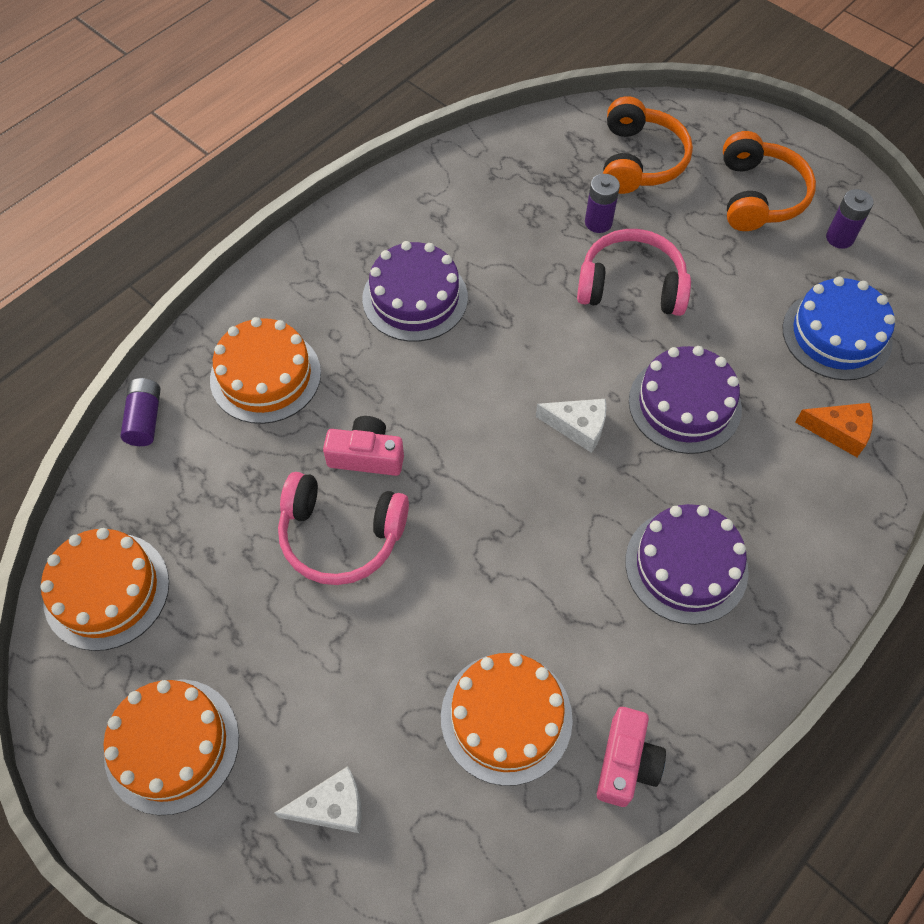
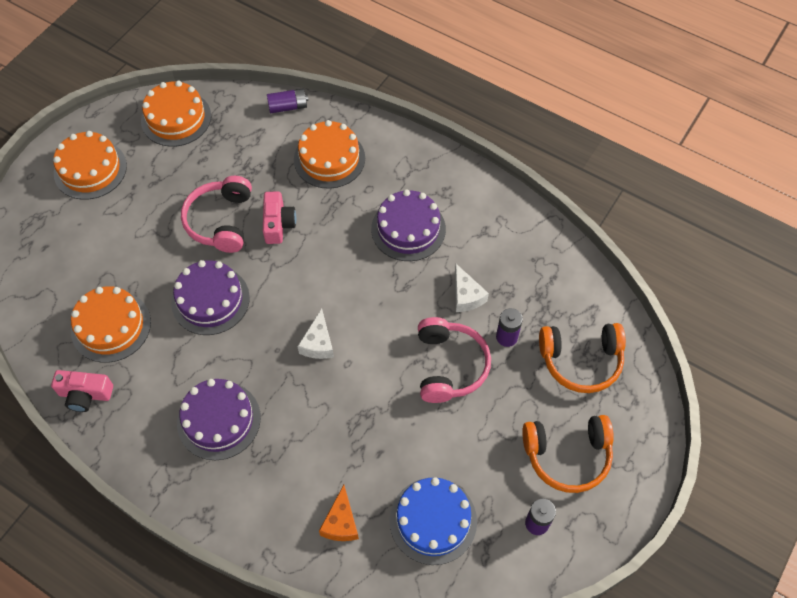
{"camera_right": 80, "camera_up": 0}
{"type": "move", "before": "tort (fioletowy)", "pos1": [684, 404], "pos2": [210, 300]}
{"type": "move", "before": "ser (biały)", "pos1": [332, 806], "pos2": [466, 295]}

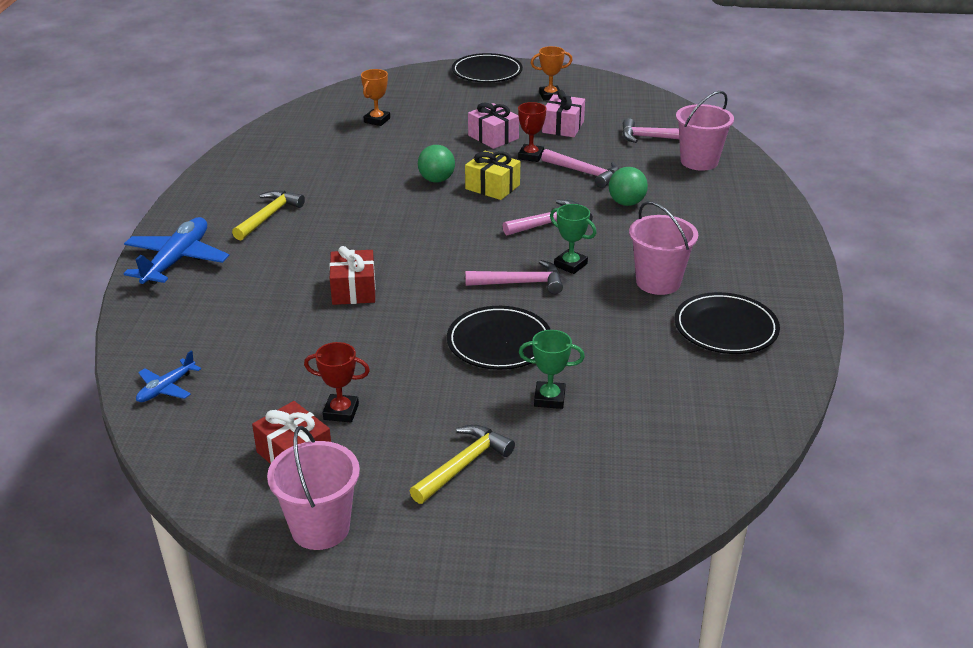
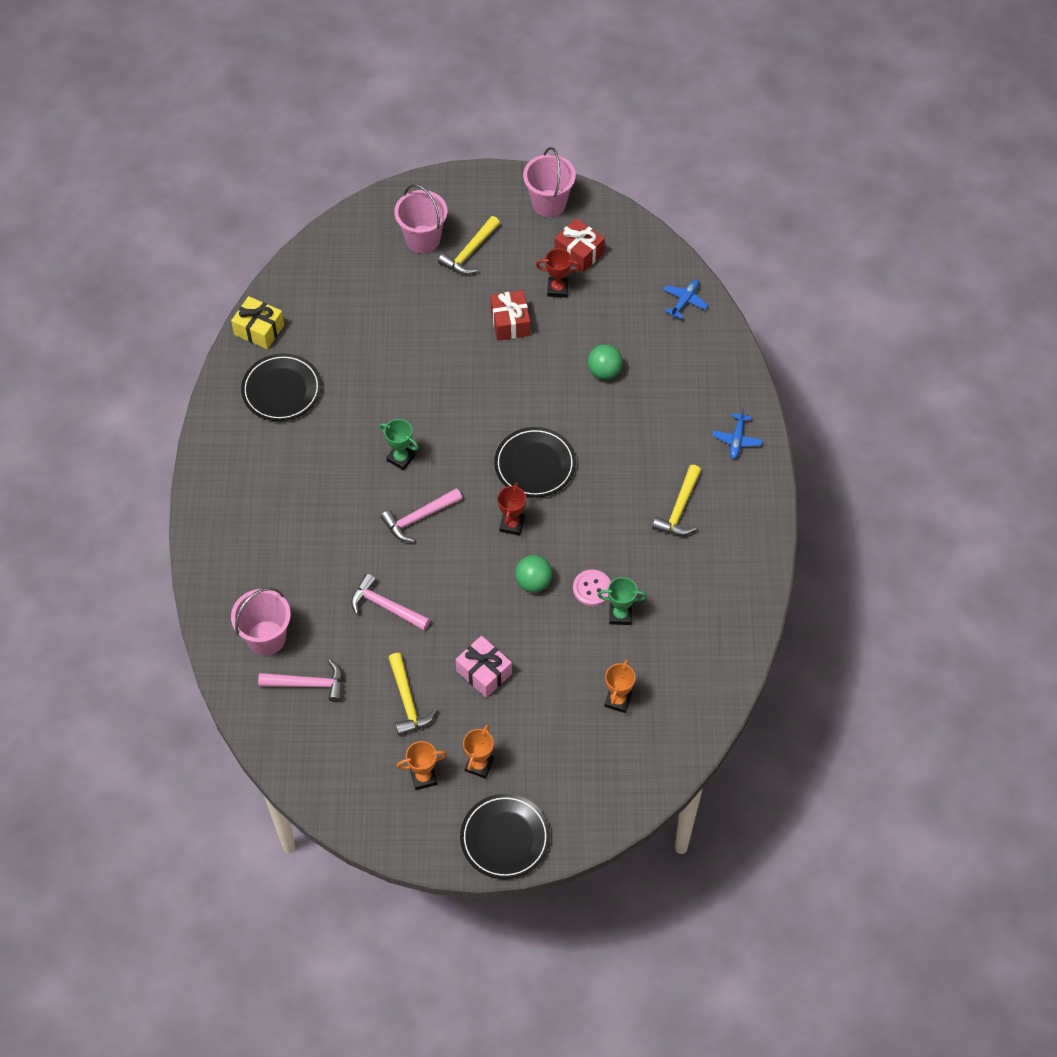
{"camera_right": 175, "camera_up": 25}
{"type": "replace", "before": "prezent (różowy)", "after": "młotek (żółty)", "pos1": [563, 127], "pos2": [408, 701]}
{"type": "move", "before": "puchar (czerwony)", "pos1": [531, 156], "pos2": [512, 524]}
{"type": "move", "before": "prezent (żółty)", "pos1": [492, 187], "pos2": [259, 330]}
{"type": "move", "before": "piłka (zielony)", "pos1": [626, 203], "pos2": [604, 371]}
{"type": "move", "before": "wiadro (różowy)", "pos1": [658, 282], "pos2": [423, 239]}
{"type": "resize", "before": "samolot (niebieski)", "pos1": [177, 260], "pos2": [737, 439], "scale": 0.53}
{"type": "move", "before": "prezent (czerwony)", "pos1": [353, 290], "pos2": [510, 322]}
{"type": "delete", "before": "młotek (różowy)", "pos1": [520, 283]}
{"type": "move", "before": "talerz (czarny)", "pos1": [499, 342], "pos2": [535, 465]}
{"type": "move", "before": "puchar (zielony)", "pos1": [549, 398], "pos2": [620, 615]}
{"type": "insert", "after": "guzik (różowy)", "pos2": [592, 588]}
{"type": "insert", "after": "puchar (pomarańczowy)", "pos2": [479, 765]}

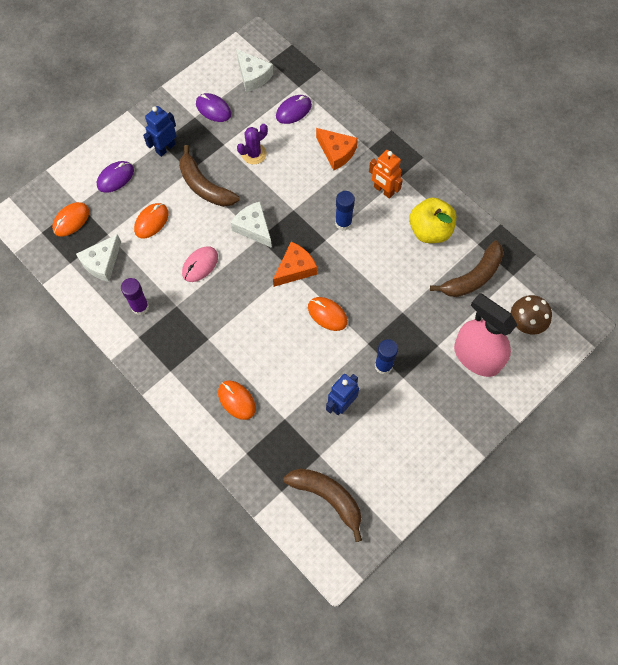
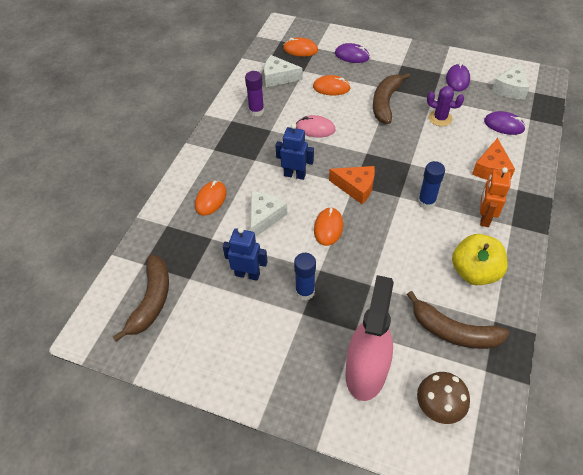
{"camera_right": 65, "camera_up": -15}
{"type": "move", "before": "robot (niebieski)", "pos1": [165, 148], "pos2": [294, 175]}
{"type": "move", "before": "ser (biały)", "pos1": [253, 228], "pos2": [264, 217]}

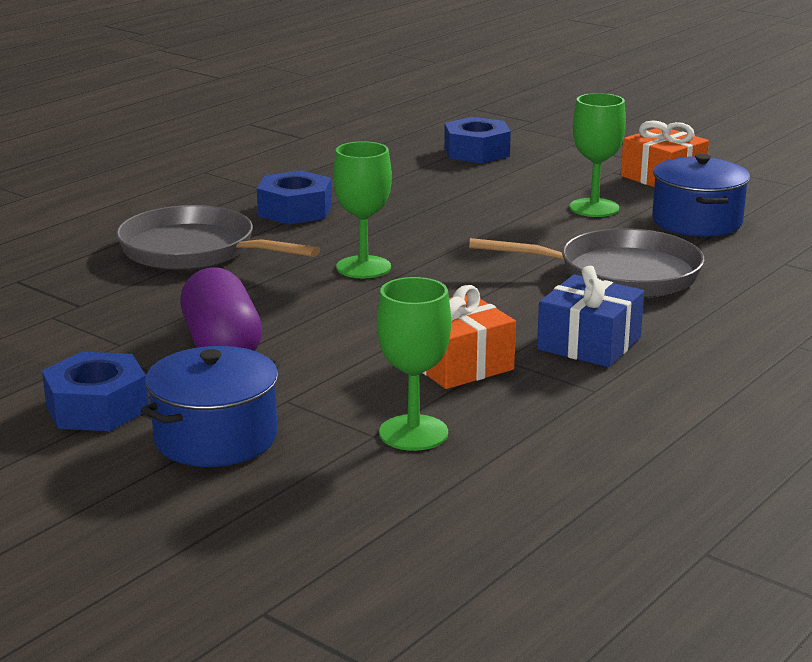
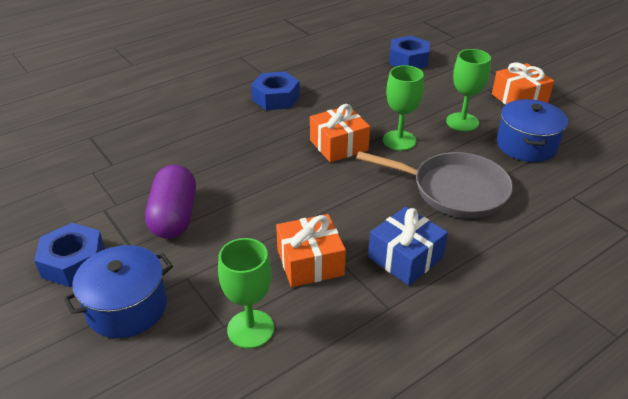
{"camera_right": 15, "camera_up": 15}
{"type": "move", "before": "kielich (zielony)", "pos1": [363, 267], "pos2": [399, 140]}
{"type": "delete", "before": "patelnia (szary)", "pos1": [195, 251]}
{"type": "insert", "after": "prezent (pomarańczowy)", "pos2": [339, 145]}

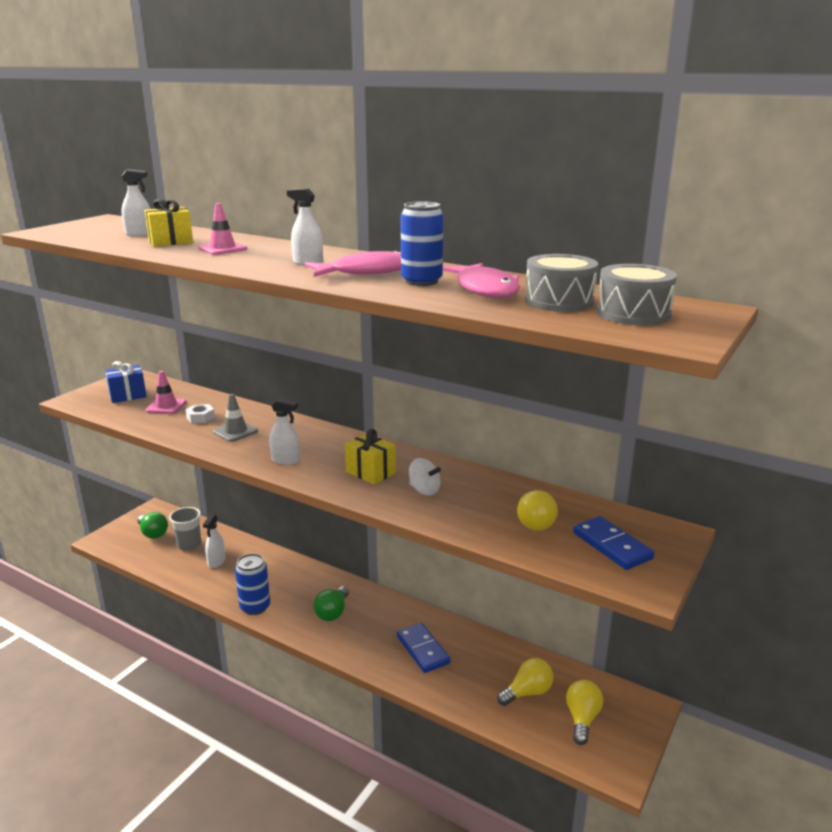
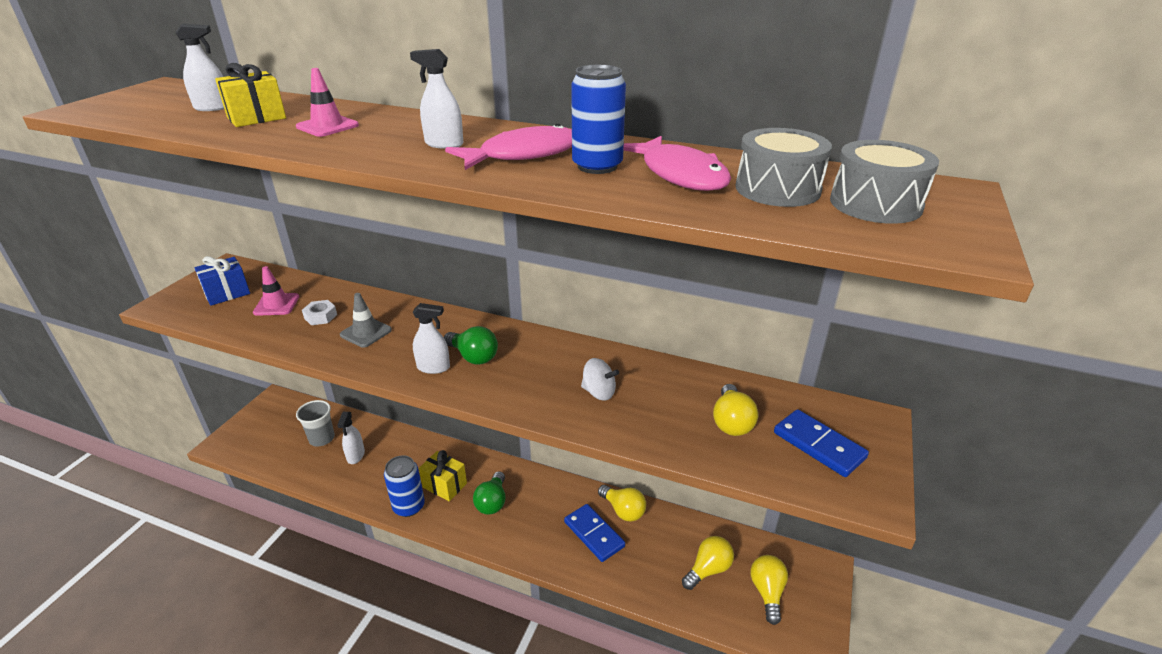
{"camera_right": -10, "camera_up": 10}
{"type": "move", "before": "prezent (żółty)", "pos1": [370, 472], "pos2": [444, 485]}
{"type": "move", "before": "żarówka (zielony)", "pos1": [153, 533], "pos2": [473, 357]}
{"type": "insert", "after": "żarówka (żółty)", "pos2": [623, 510]}

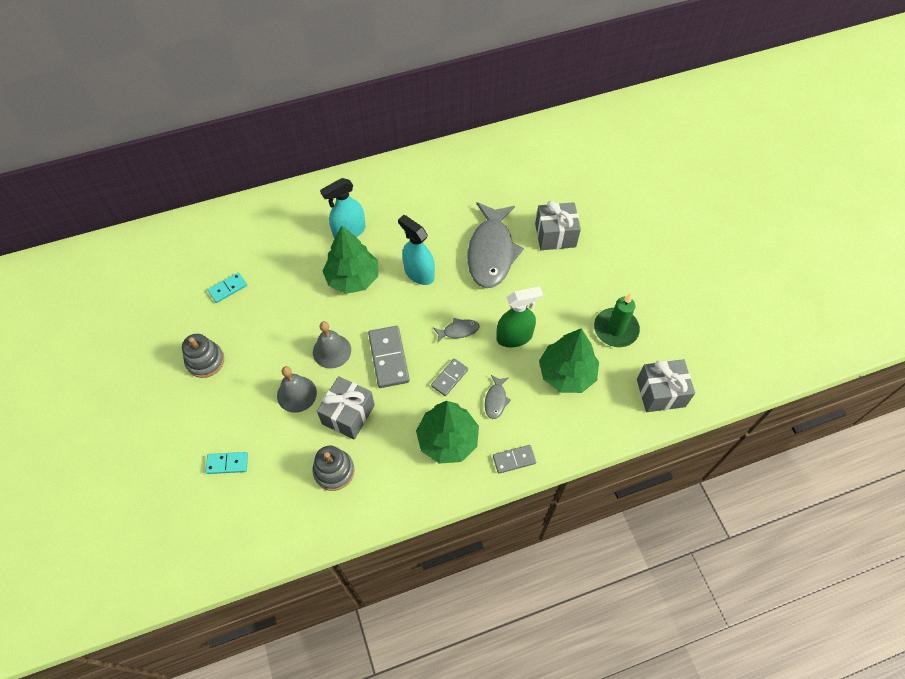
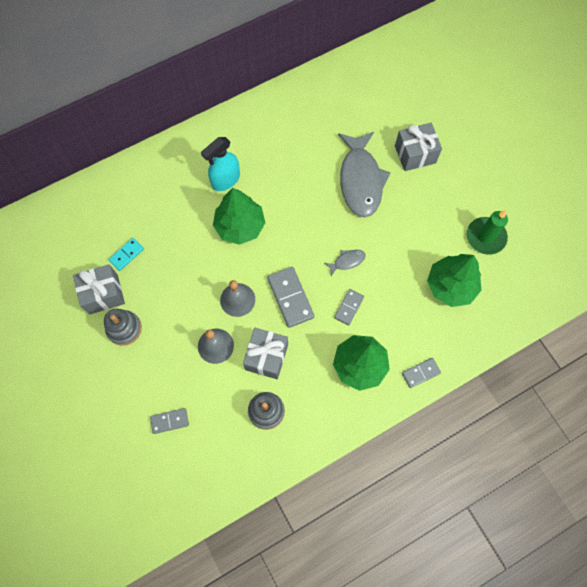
{"camera_right": -10, "camera_up": 10}
{"type": "delete", "before": "spryskiwacz (turkusowy)", "pos1": [419, 273]}
{"type": "delete", "before": "spryskiwacz (zielony)", "pos1": [514, 337]}
{"type": "move", "before": "prezent (szary)", "pos1": [660, 393], "pos2": [103, 294]}
{"type": "delete", "before": "ryba (szary)", "pos1": [496, 400]}
{"type": "recolor", "before": "kostka domina (turkusowy)", "after": "kostka domina (szary)", "pos1": [227, 463], "pos2": [169, 421]}

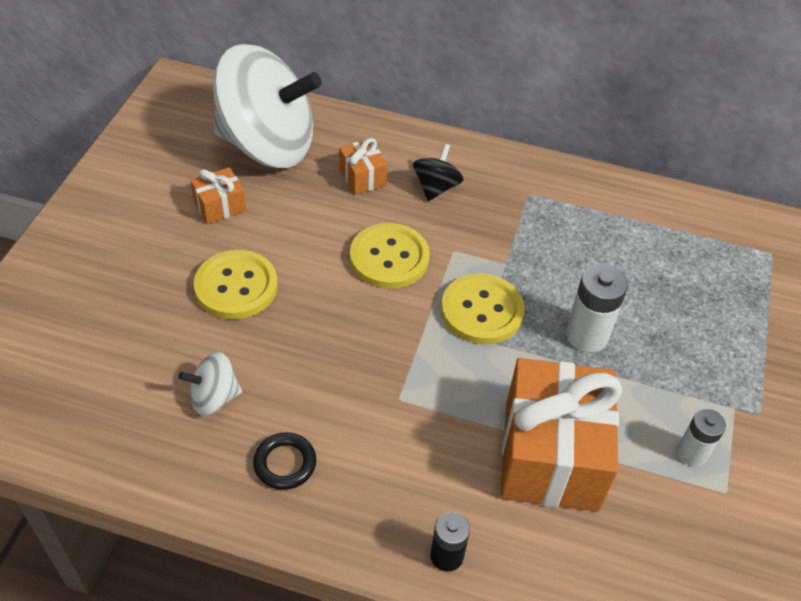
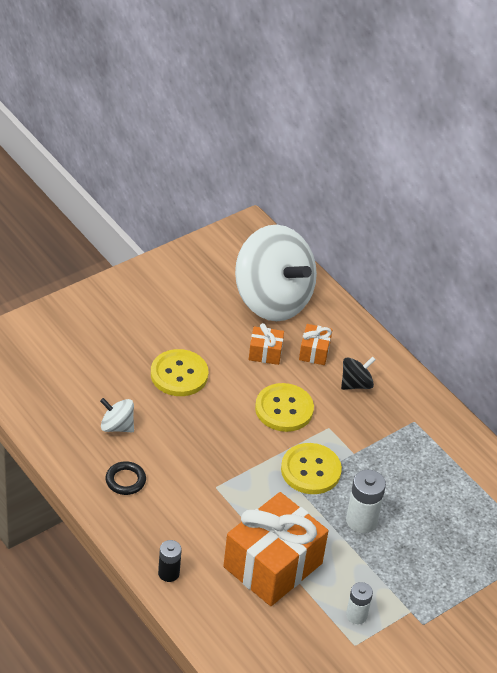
{"camera_right": 35, "camera_up": -5}
{"type": "move", "before": "prezent (pomarańczowy)", "pos1": [220, 206], "pos2": [265, 353]}

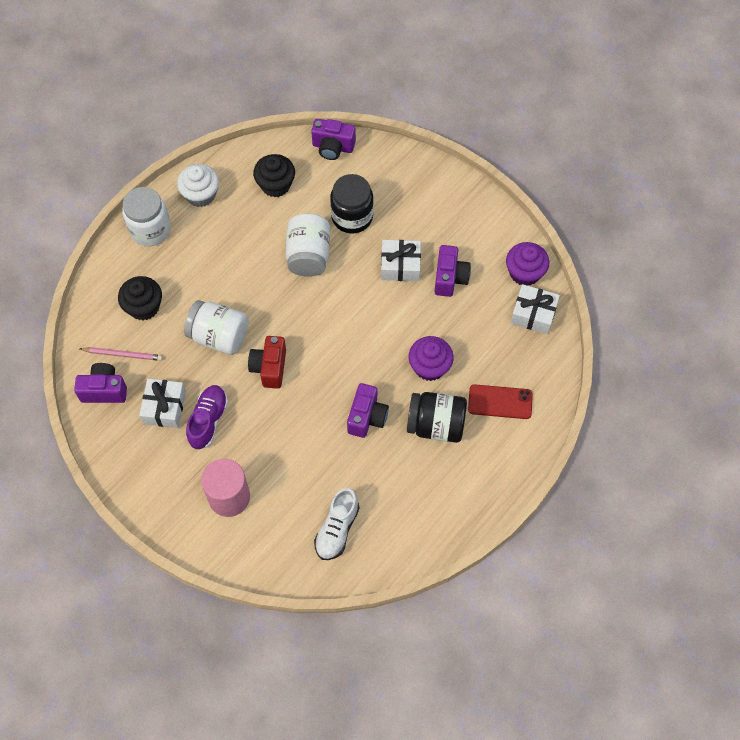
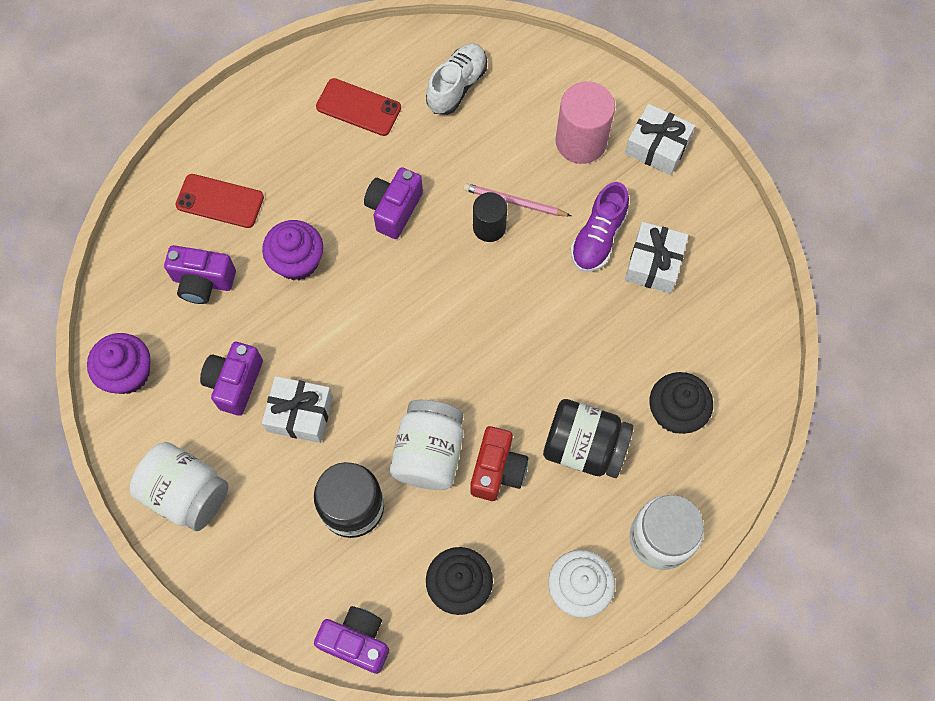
{"camera_right": -170, "camera_up": 5}
{"type": "move", "before": "prezent (biały)", "pos1": [533, 314], "pos2": [657, 147]}
{"type": "move", "before": "słoik (biały)", "pos1": [219, 336], "pos2": [186, 493]}
{"type": "move", "before": "aparat fotograficzny (czerwony)", "pos1": [269, 367], "pos2": [497, 470]}
{"type": "move", "before": "ołówek (różowy)", "pos1": [123, 354], "pos2": [514, 202]}
{"type": "move", "before": "aparat fotograficzny (fioletowy)", "pos1": [104, 390], "pos2": [203, 282]}
{"type": "move", "before": "słoik (czarny)", "pos1": [436, 425], "pos2": [584, 447]}
{"type": "insert", "after": "telefon (czerwony)", "pos2": [358, 107]}
{"type": "insert", "after": "walec (czarny)", "pos2": [489, 227]}

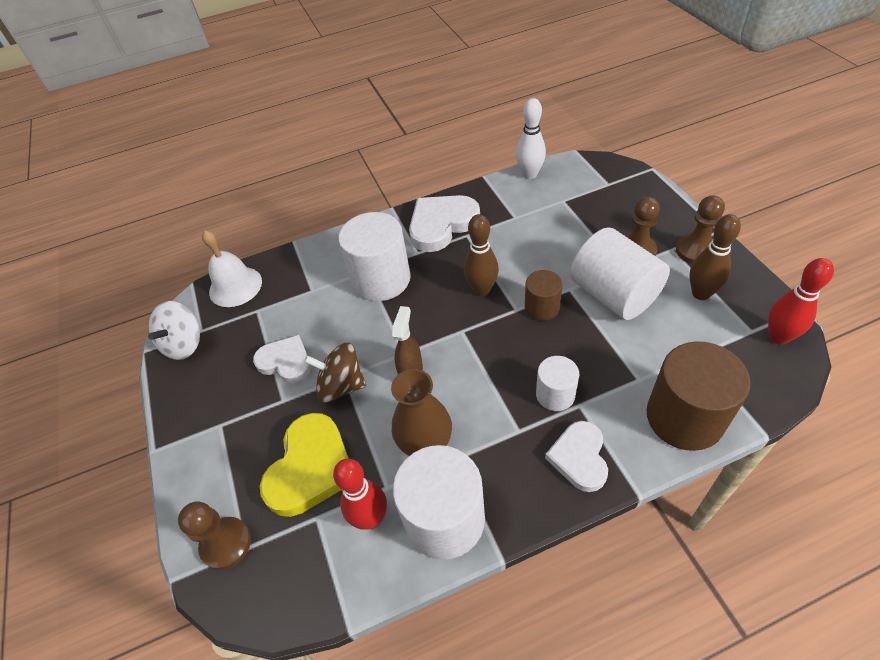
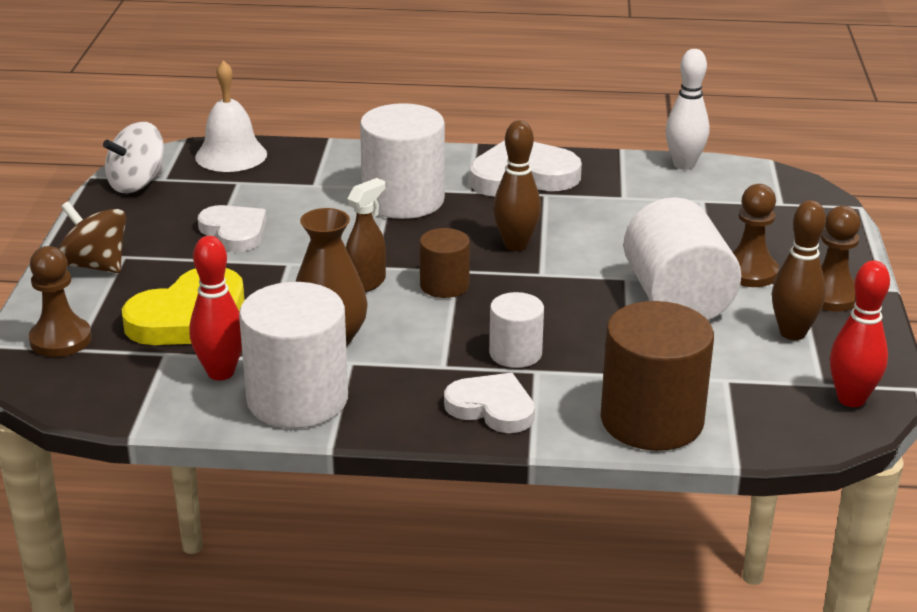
{"camera_right": 20, "camera_up": -20}
{"type": "move", "before": "walec (brązowy)", "pos1": [542, 307], "pos2": [444, 285]}
{"type": "move", "before": "bączek (brązowy)", "pos1": [341, 386], "pos2": [95, 265]}
{"type": "rotate", "before": "serce (biały)", "pos1": [579, 457], "pos2": [492, 407], "turn": 90}

